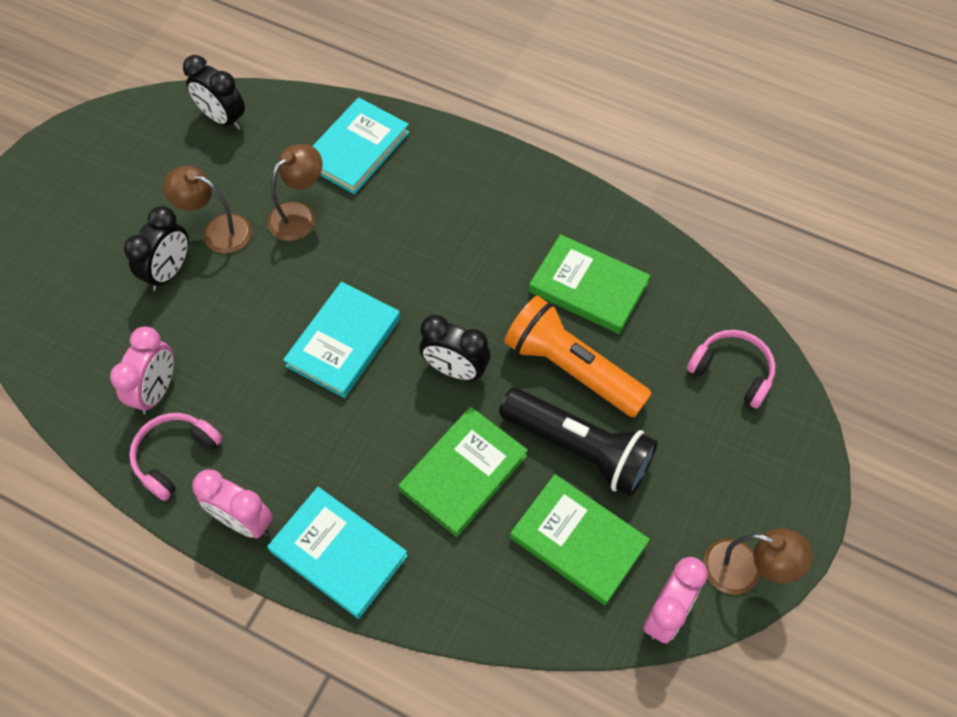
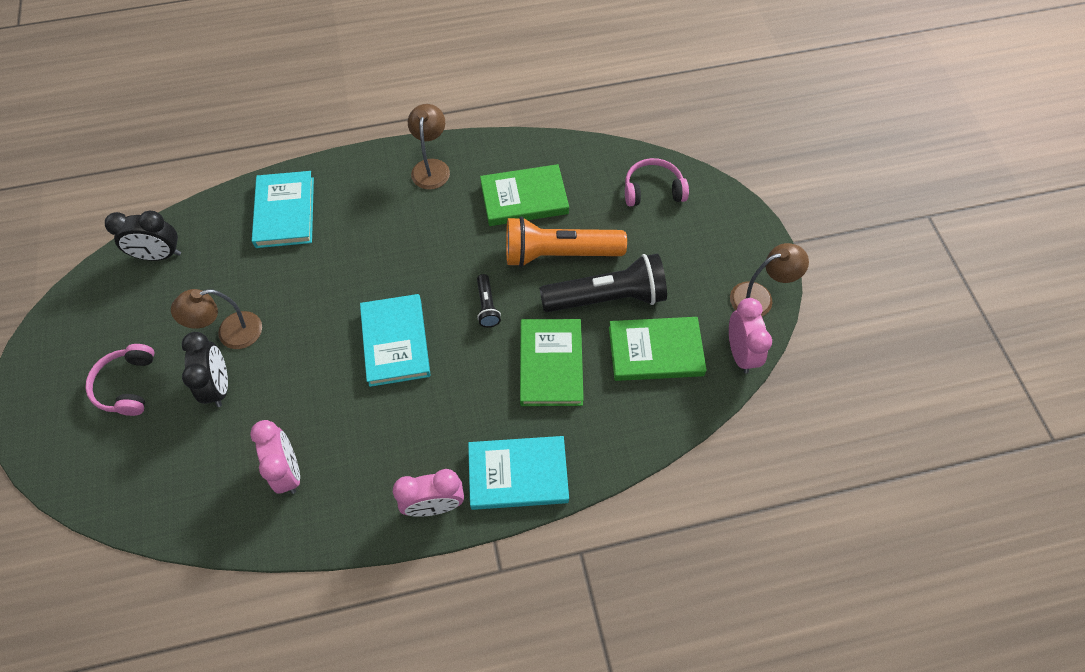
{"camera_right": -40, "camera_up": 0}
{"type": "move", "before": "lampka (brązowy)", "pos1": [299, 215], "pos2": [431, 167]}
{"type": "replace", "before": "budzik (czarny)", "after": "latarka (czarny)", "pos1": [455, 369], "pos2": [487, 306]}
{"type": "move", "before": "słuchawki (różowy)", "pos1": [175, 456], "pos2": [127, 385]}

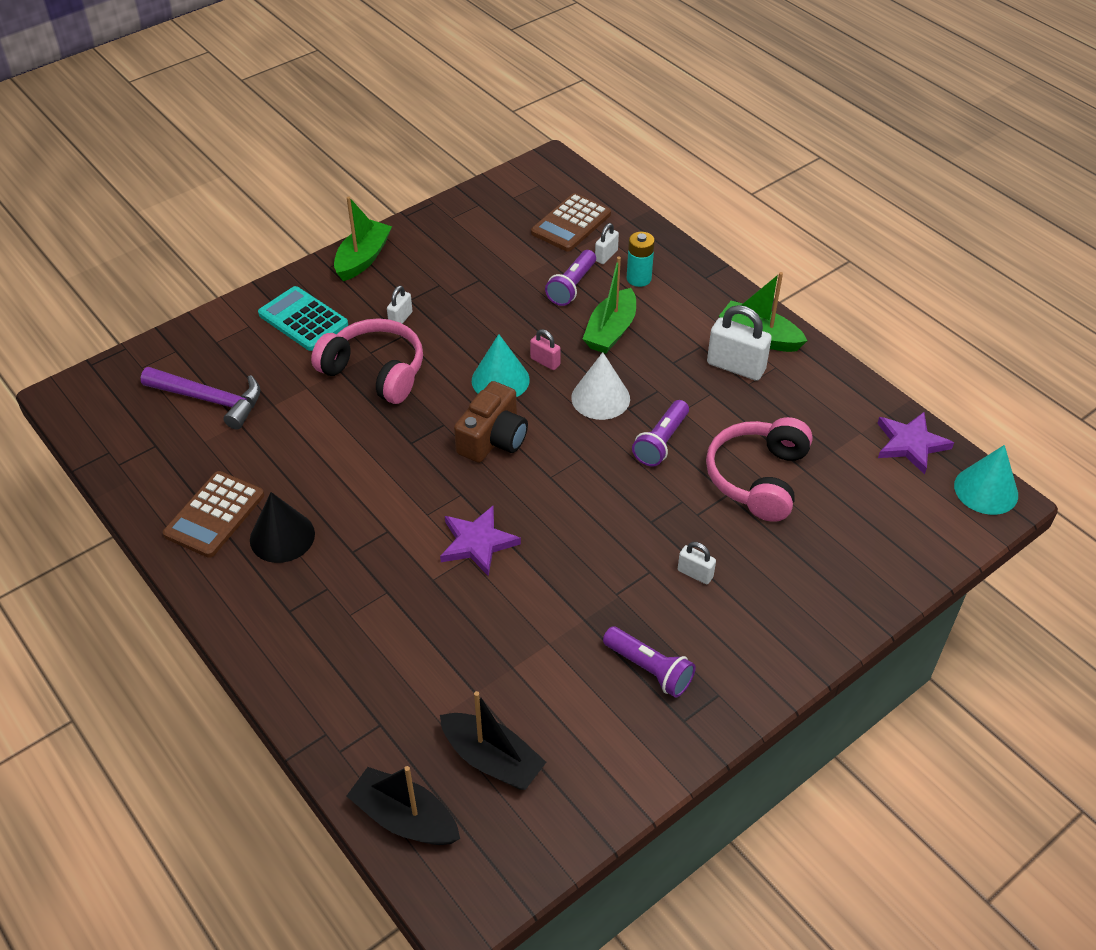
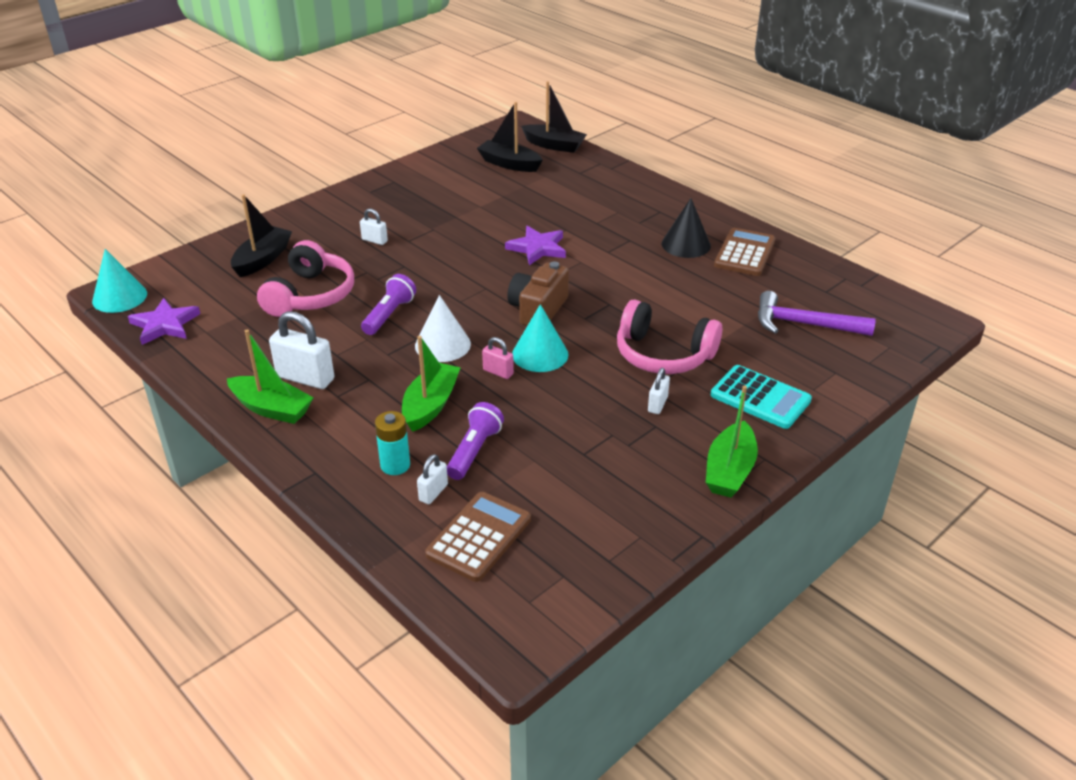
{"camera_right": 175, "camera_up": -10}
{"type": "delete", "before": "latarka (fioletowy)", "pos1": [649, 669]}
{"type": "insert", "after": "łódka (czarny)", "pos2": [262, 259]}

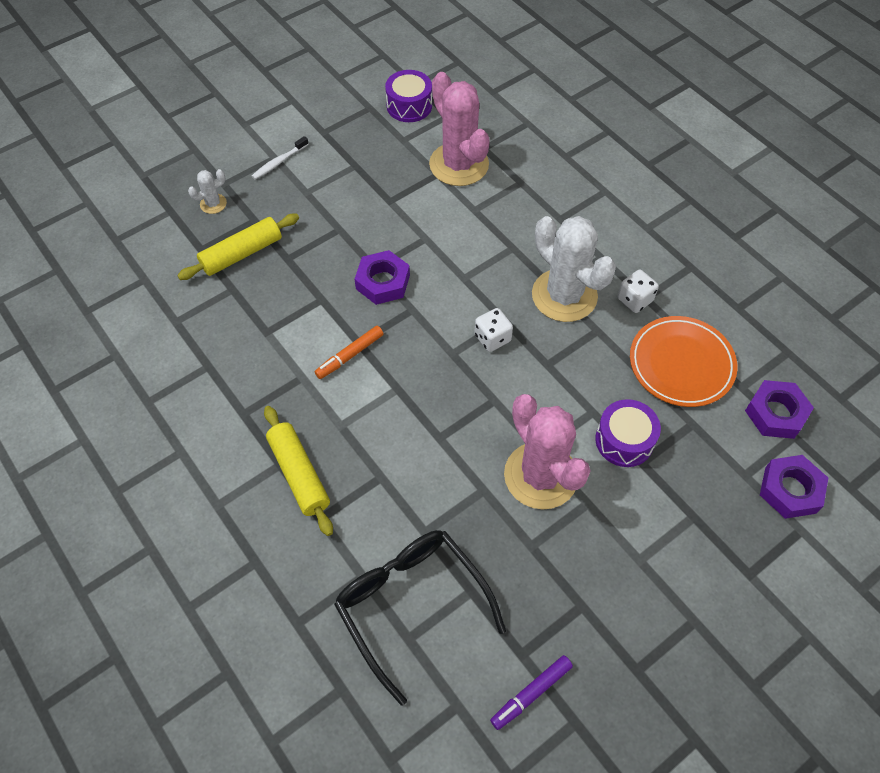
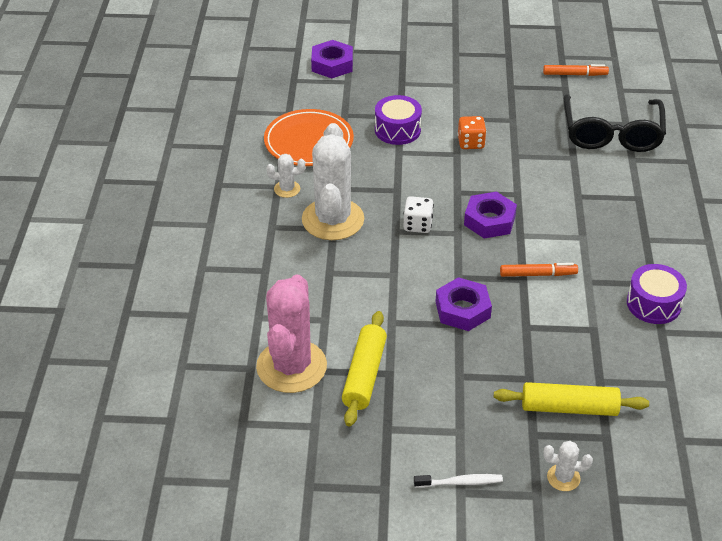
{"camera_right": -140, "camera_up": -15}
{"type": "move", "before": "bęben (fioletowy)", "pos1": [409, 106], "pos2": [653, 304]}
{"type": "replace", "before": "kostka do gry (biały)", "after": "kaktus (biały)", "pos1": [634, 300], "pos2": [287, 189]}
{"type": "move", "before": "nakrętka (fioletowy)", "pos1": [775, 413], "pos2": [489, 220]}
{"type": "replace", "before": "kaktus (różowy)", "after": "kostka do gry (pomarańczowy)", "pos1": [541, 475], "pos2": [471, 143]}
{"type": "move", "before": "wałek do ciasta (żółty)", "pos1": [299, 474], "pos2": [364, 375]}
{"type": "recolor", "before": "flamaster (fioletowy)", "after": "flamaster (pomarańczowy)", "pos1": [531, 693], "pos2": [575, 74]}

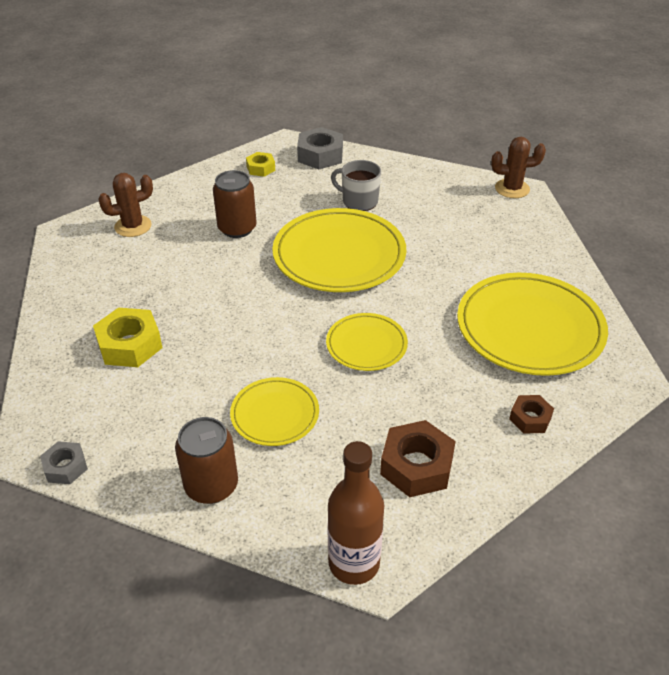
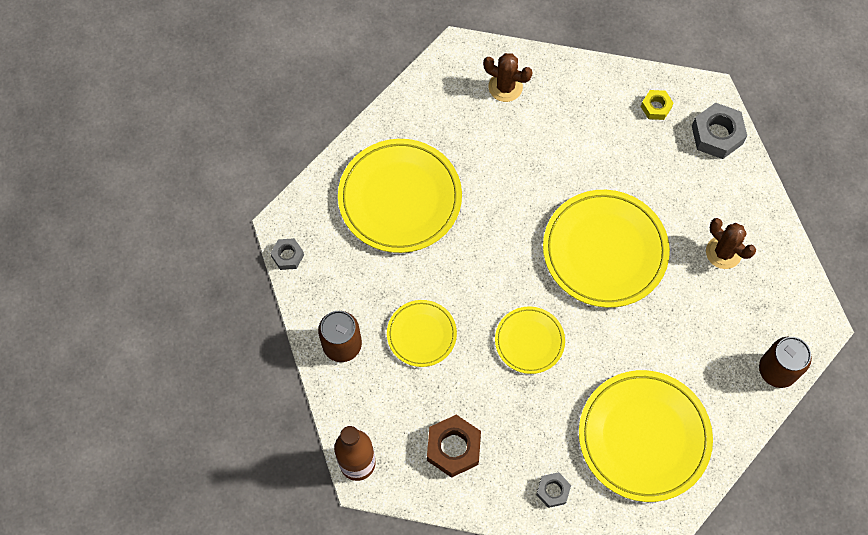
{"camera_right": 50, "camera_up": 25}
{"type": "move", "before": "kaktus (brązowy)", "pos1": [512, 189], "pos2": [723, 252]}
{"type": "delete", "before": "kubek (szary)", "pos1": [359, 201]}
{"type": "move", "before": "puszka (brązowy)", "pos1": [237, 228], "pos2": [777, 370]}
{"type": "replace", "before": "nakrętka (żółty)", "after": "talerz (żółty)", "pos1": [130, 345], "pos2": [400, 198]}
{"type": "recolor", "before": "nakrętka (brązowy)", "after": "nakrętka (szary)", "pos1": [530, 418], "pos2": [553, 491]}

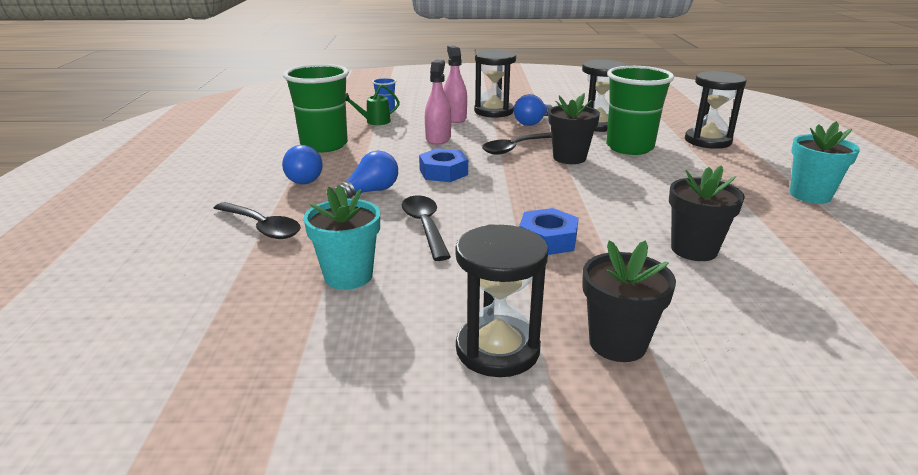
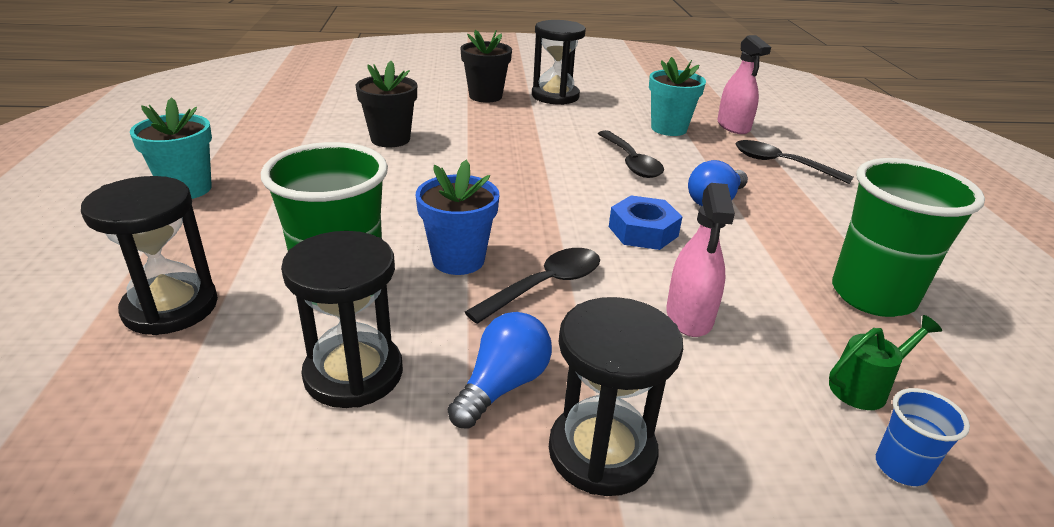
{"camera_right": 175, "camera_up": 5}
{"type": "move", "before": "spryskiwacz (różowy)", "pos1": [455, 118], "pos2": [733, 126]}
{"type": "recolor", "before": "doniczka (czarny)", "after": "doniczka (niebieski)", "pos1": [569, 158], "pos2": [458, 260]}
{"type": "delete", "before": "żarówka (niebieski)", "pos1": [305, 178]}
{"type": "delete", "before": "nakrętka (niebieski)", "pos1": [547, 240]}

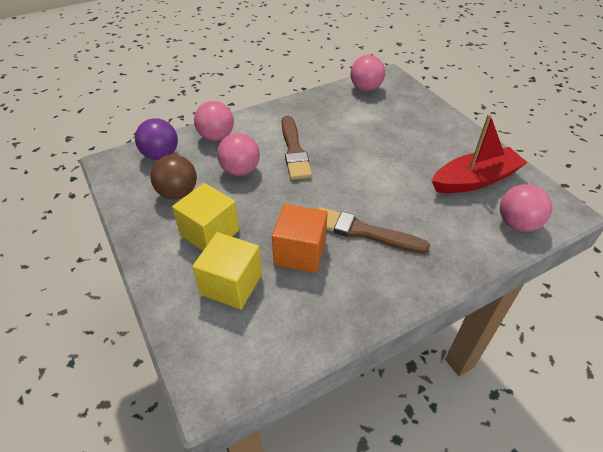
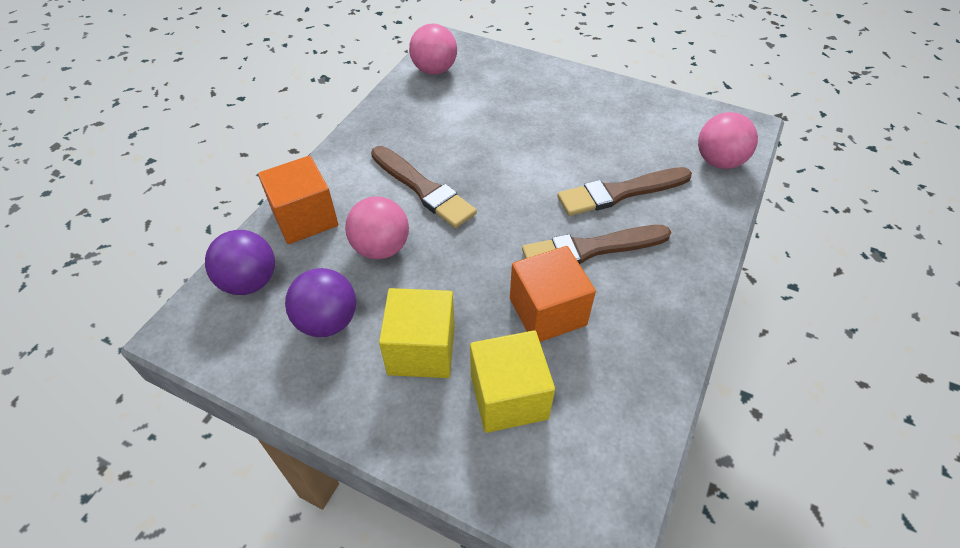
{"camera_right": -35, "camera_up": 5}
{"type": "replace", "before": "piłka (różowy)", "after": "sześcian (pomarańczowy)", "pos1": [216, 137], "pos2": [305, 218]}
{"type": "delete", "before": "łódka (czerwony)", "pos1": [475, 180]}
{"type": "recolor", "before": "piłka (brązowy)", "after": "piłka (fioletowy)", "pos1": [178, 193], "pos2": [327, 321]}
{"type": "insert", "after": "pędzel (brązowy)", "pos2": [620, 192]}

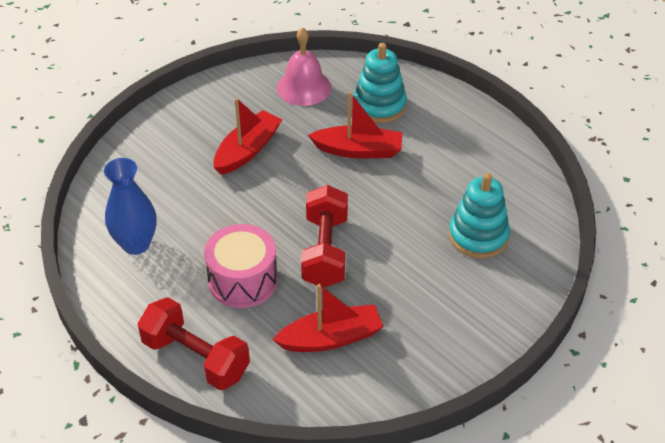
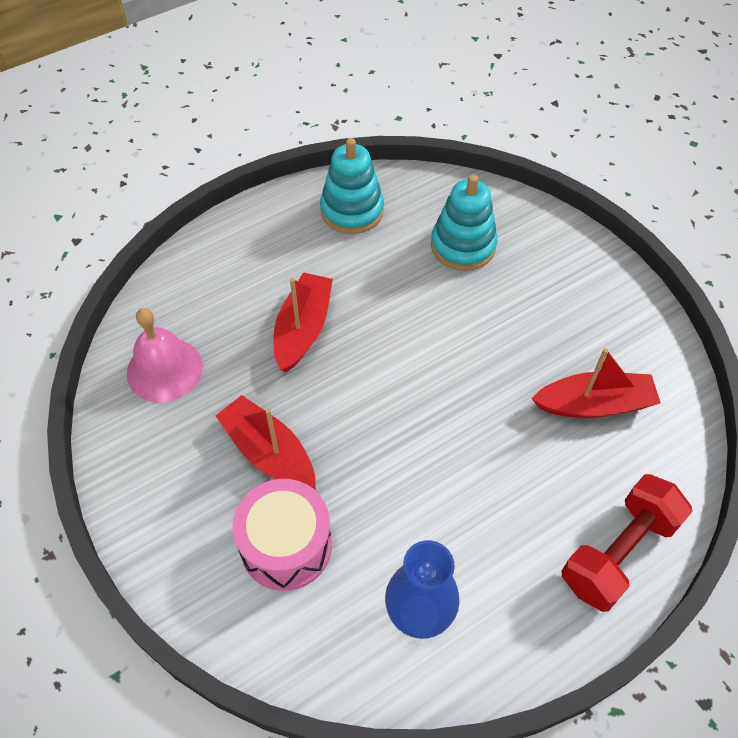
{"camera_right": -80, "camera_up": 10}
{"type": "move", "before": "zabawka nakładanka (turkusowy)", "pos1": [379, 105], "pos2": [352, 211]}
{"type": "delete", "before": "hantel (czerwony)", "pos1": [325, 251]}
{"type": "move", "before": "bęben (różowy)", "pos1": [243, 280], "pos2": [286, 546]}
{"type": "rotate", "before": "łódka (czerwony)", "pos1": [331, 338], "pos2": [594, 404], "turn": 90}

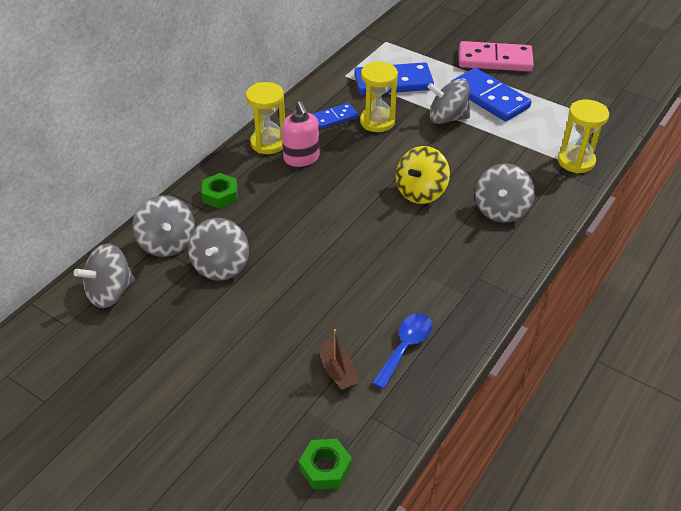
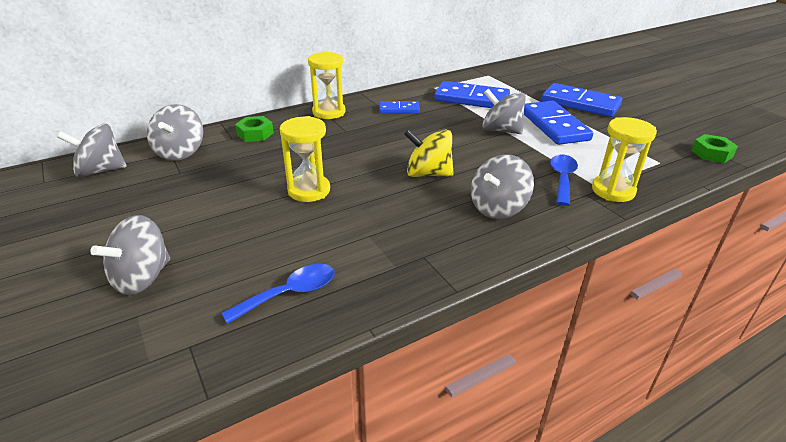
{"camera_right": 25, "camera_up": -10}
{"type": "recolor", "before": "kostka domina (różowy)", "after": "kostka domina (niebieski)", "pos1": [495, 60], "pos2": [580, 103]}
{"type": "move", "before": "klepsydra (żółty)", "pos1": [377, 122], "pos2": [309, 190]}
{"type": "delete", "before": "dozownik mydła (różowy)", "pos1": [301, 158]}
{"type": "rotate", "before": "bączek (żółty)", "pos1": [421, 192], "pos2": [428, 174], "turn": 45}
{"type": "move", "before": "bączek (szary)", "pos1": [221, 266], "pos2": [142, 278]}
{"type": "delete", "before": "łódka (brązowy)", "pos1": [338, 372]}
{"type": "move", "before": "nakrętka (zielony)", "pos1": [325, 468], "pos2": [711, 153]}
{"type": "insert", "after": "łyżka (niebieski)", "pos2": [562, 179]}

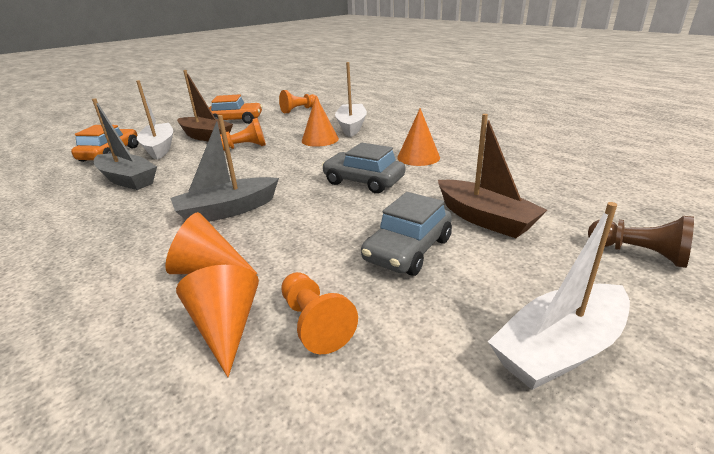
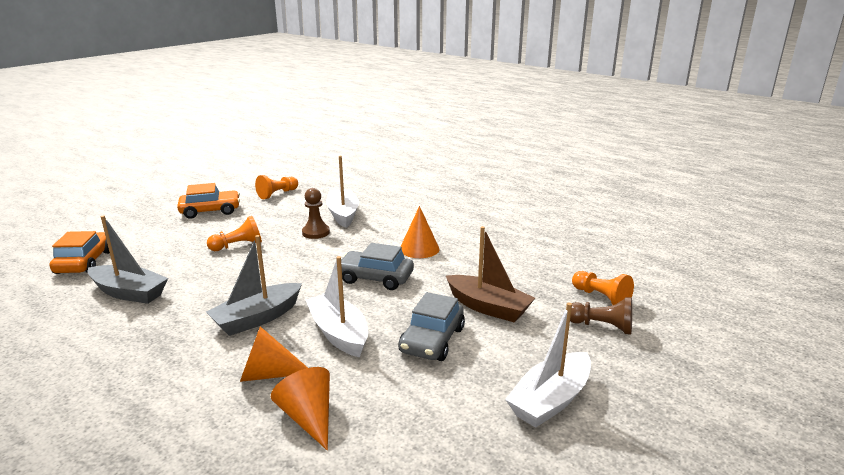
{"camera_right": -15, "camera_up": -5}
{"type": "delete", "before": "łódka (brązowy)", "pos1": [206, 137]}
{"type": "move", "before": "łódka (biały)", "pos1": [159, 148], "pos2": [339, 333]}
{"type": "replace", "before": "stożek (pomarańczowy)", "after": "pionek (brązowy)", "pos1": [320, 139], "pos2": [316, 232]}
{"type": "move", "before": "pionek (pomarańczowy)", "pos1": [315, 323], "pos2": [601, 297]}

